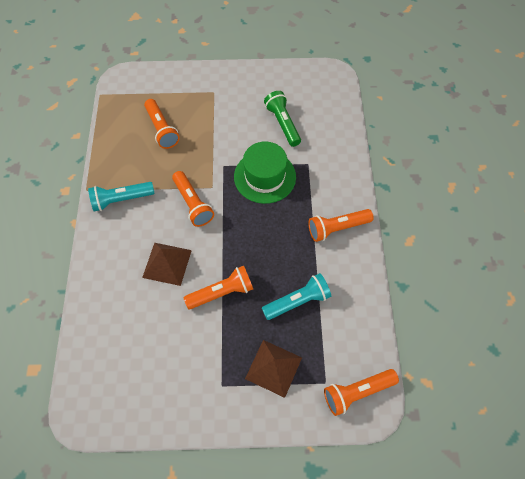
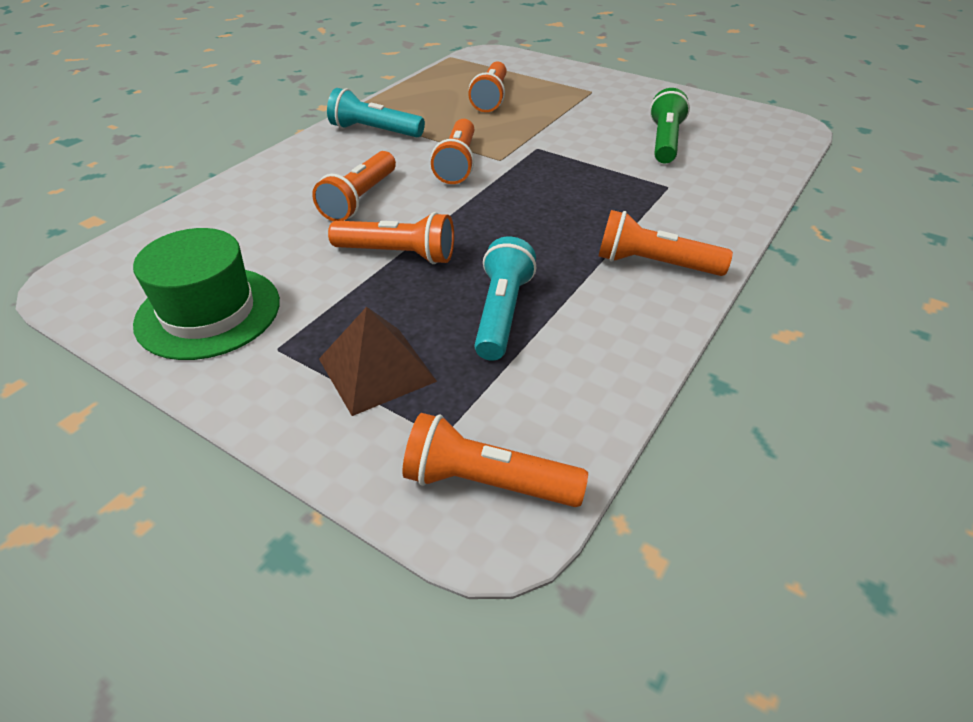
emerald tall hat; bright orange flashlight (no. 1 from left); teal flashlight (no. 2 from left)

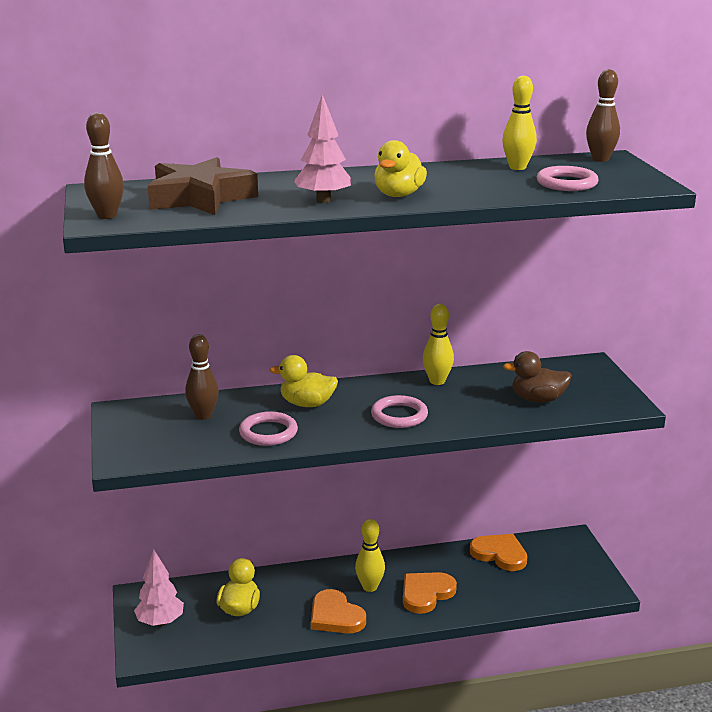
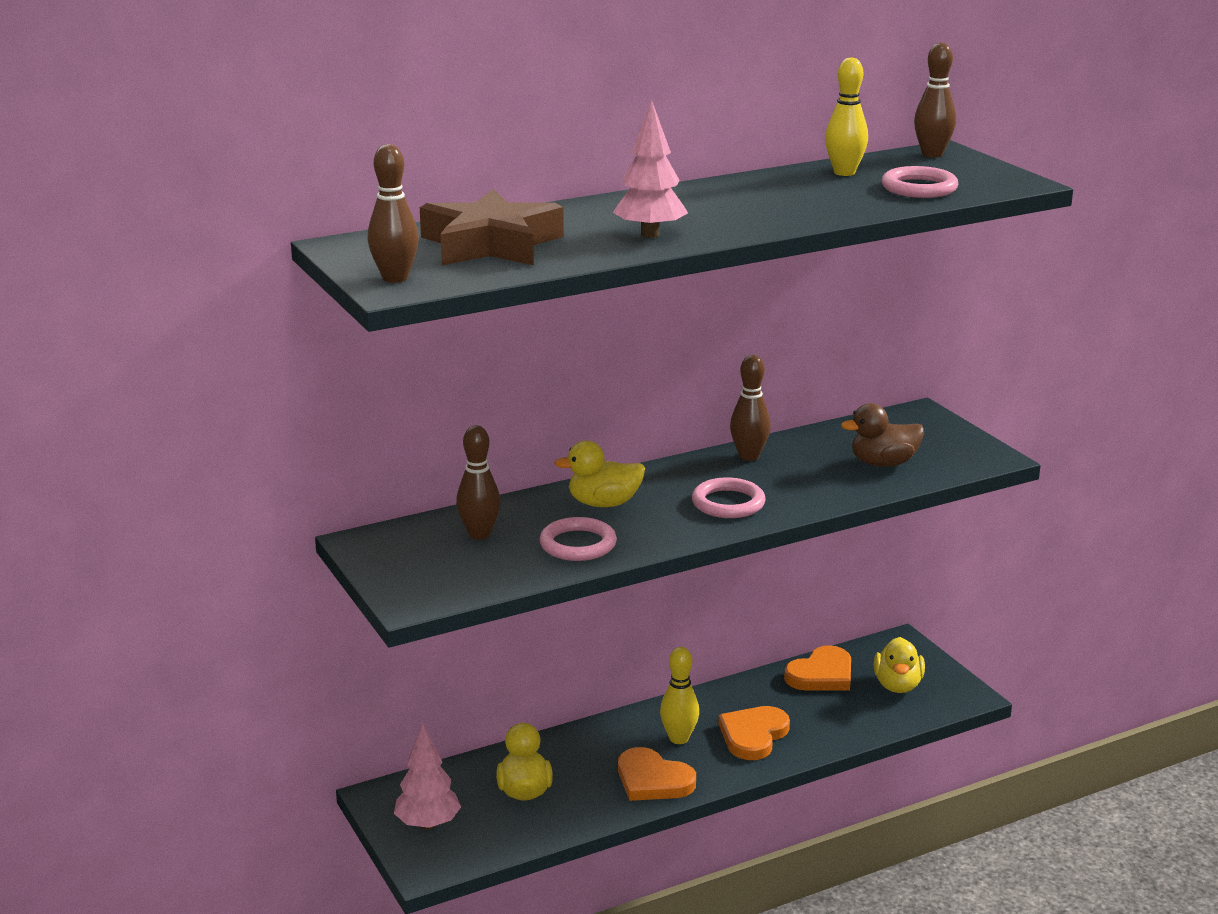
bright yellow duck (no. 3 from left); russet bowling pin (no. 3 from left); bright orange heart (no. 3 from left)

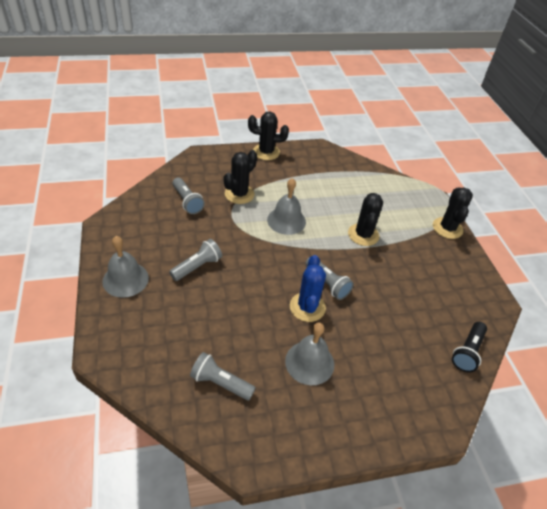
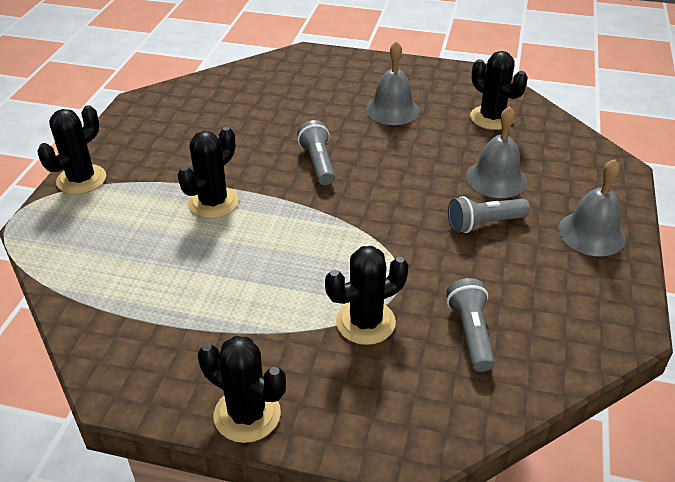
grey bell (no. 2 from left); blue cactus; jet-black flashlight; jet-black cactus (no. 5 from left)

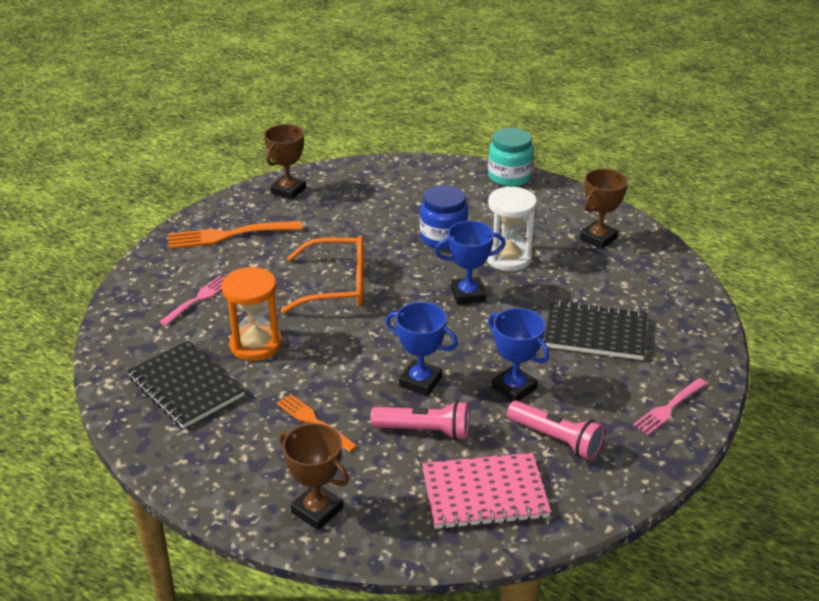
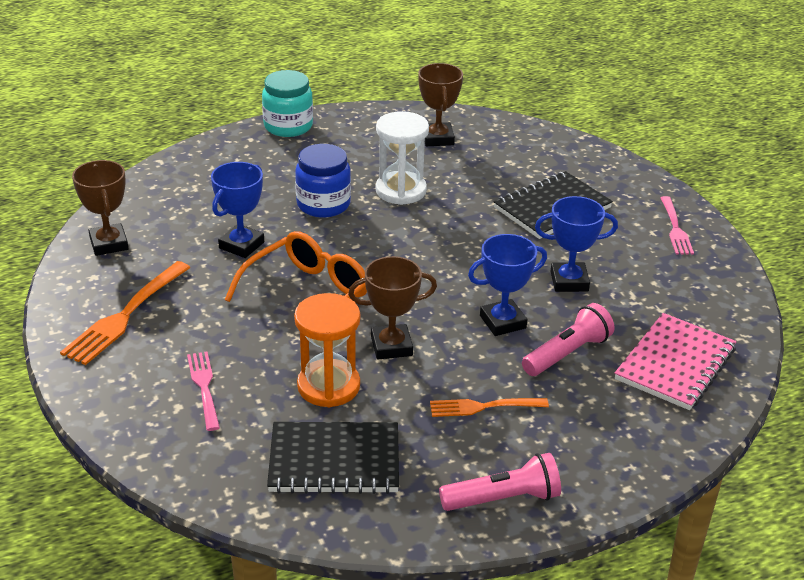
blue prize cup (no. 1 from left); rose-pink flashlight (no. 1 from left); russet prize cup (no. 2 from left)

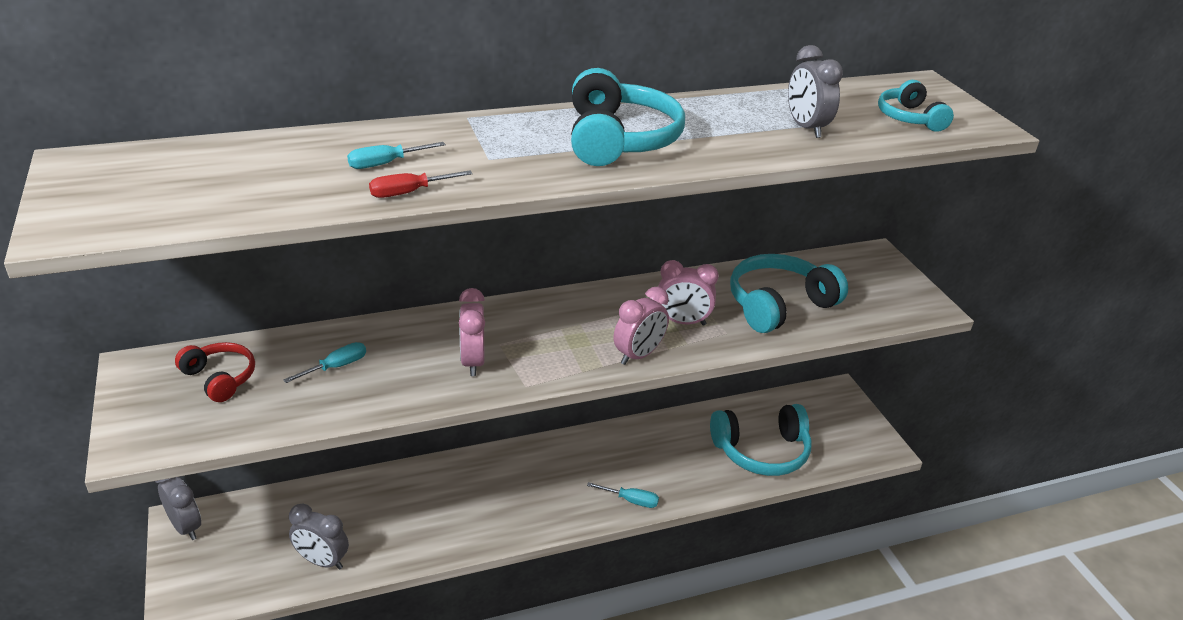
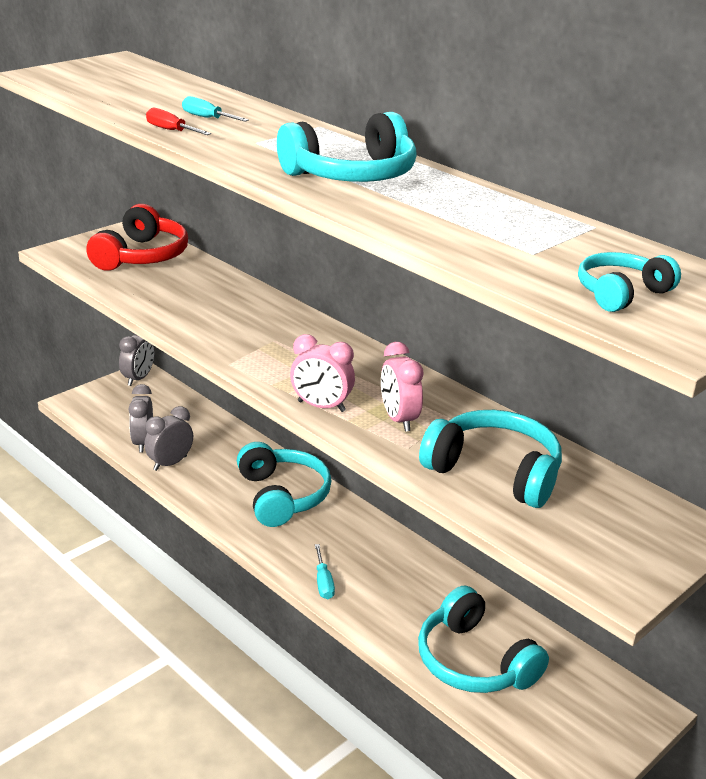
grey clock (no. 3 from left); rose-pink clock (no. 1 from left in the first image); scarlet headset; teal hand screwdriver (no. 1 from left in the first image); teal headset (no. 1 from left)

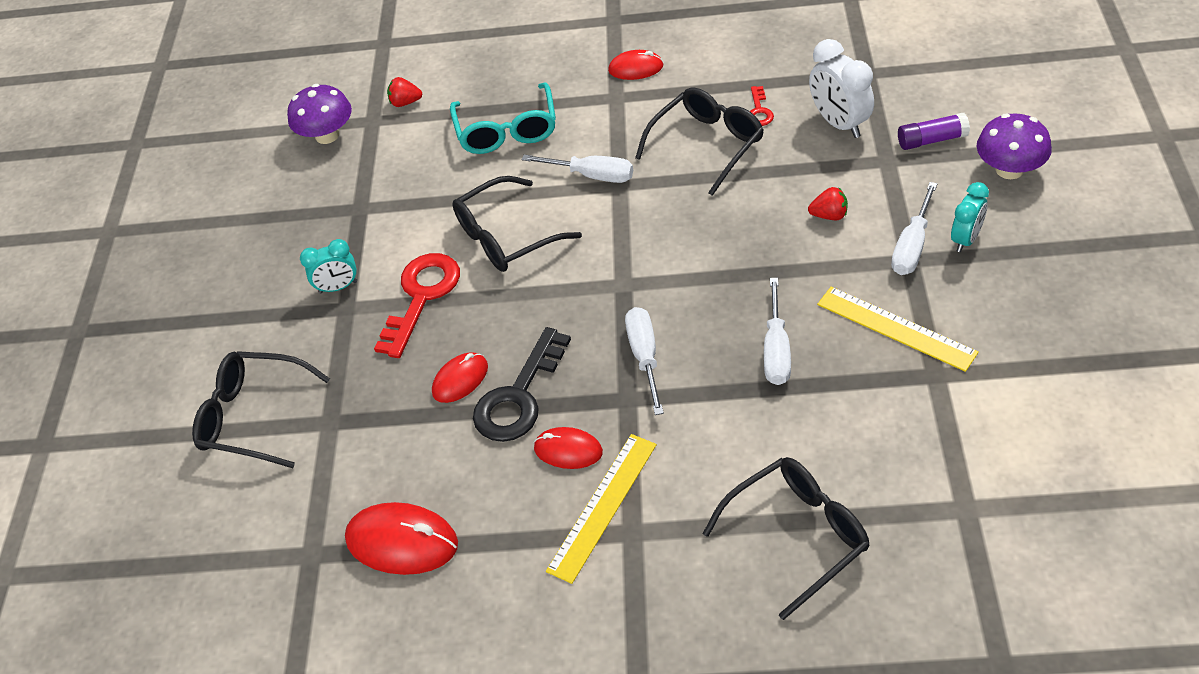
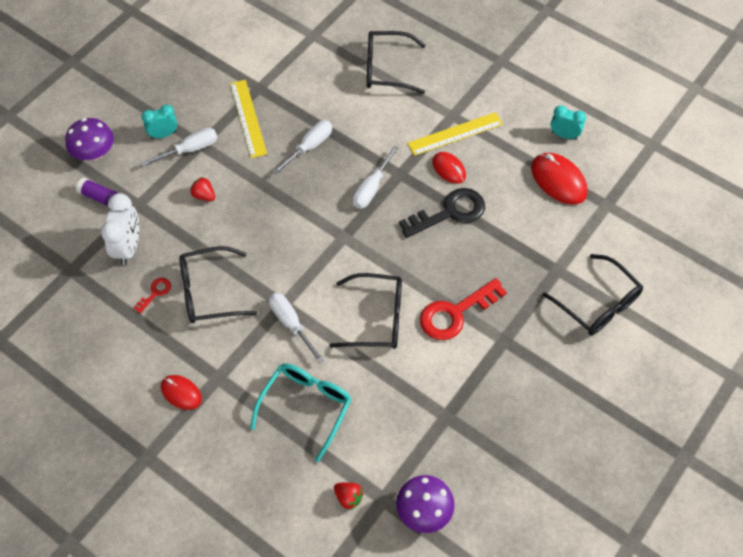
teal clock (no. 2 from left); scarlet mouse (no. 2 from left in the first image)

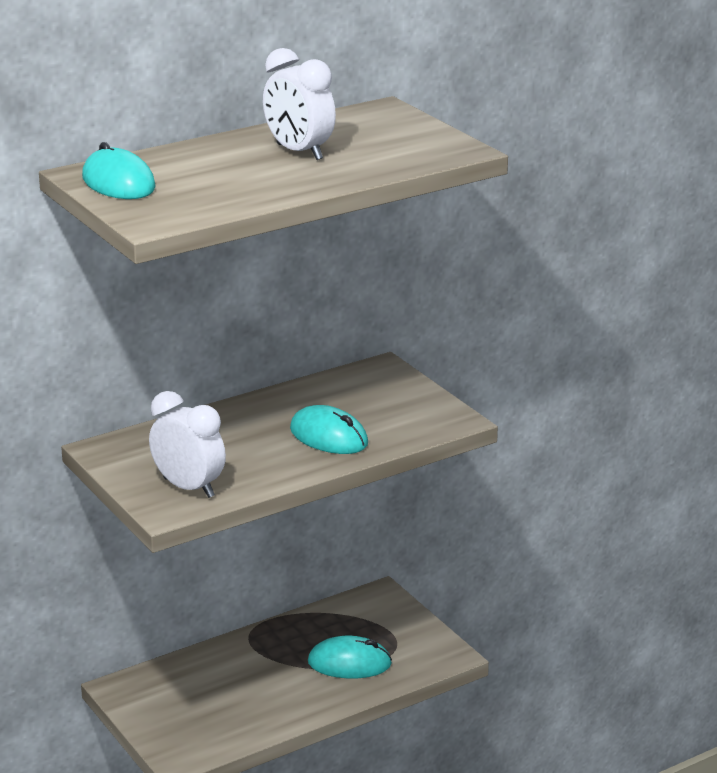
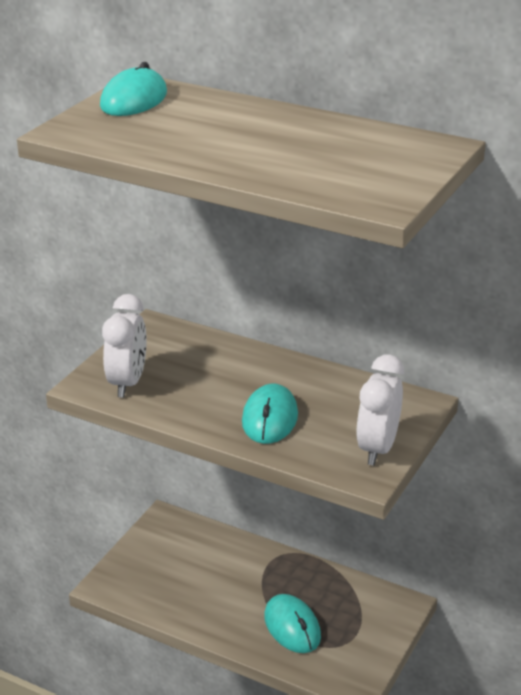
white clock (no. 2 from left)

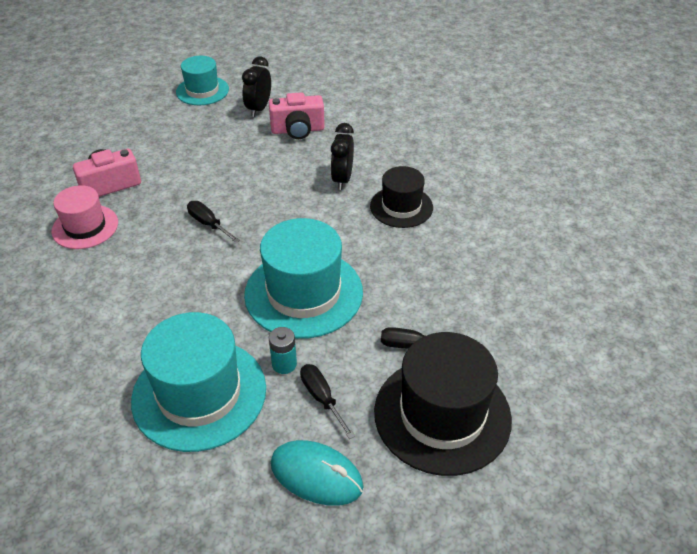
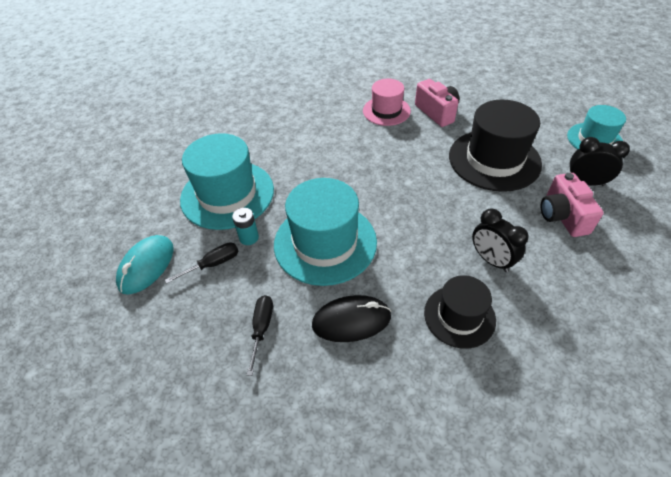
jet-black clock (no. 1 from left); jet-black hand screwdriver (no. 1 from left in the first image); jet-black tall hat (no. 2 from left); jet-black mouse

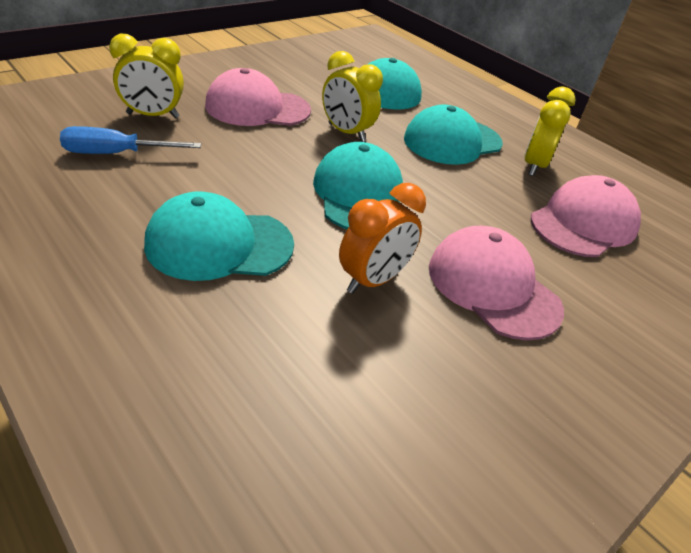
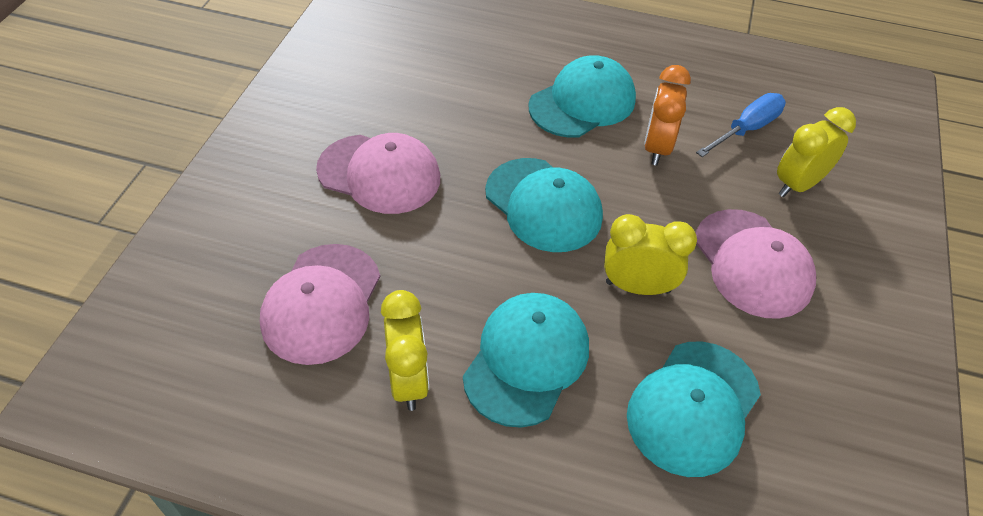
rose-pink baseball cap (no. 3 from left); bright orange clock

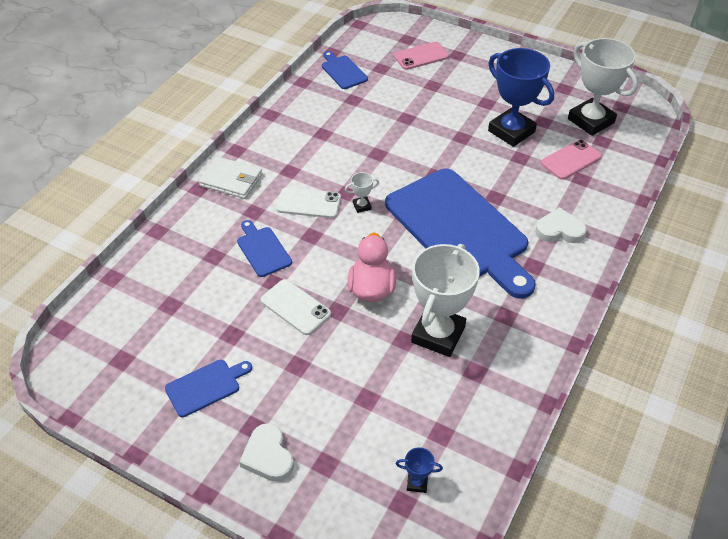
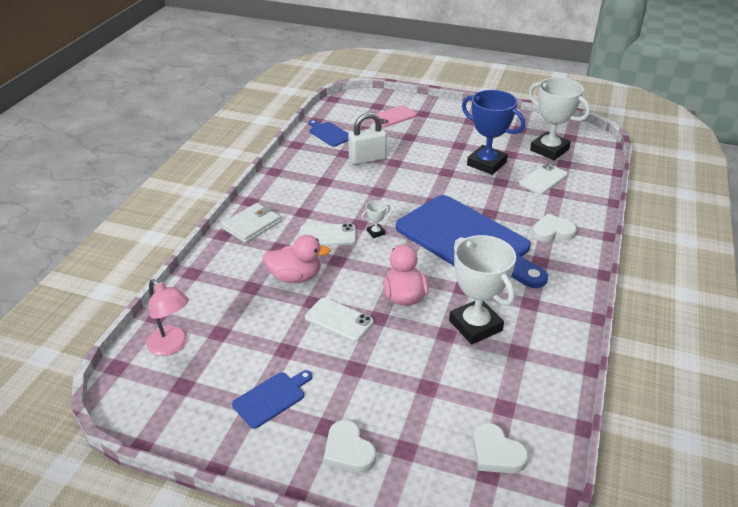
white phone (no. 3 from left); white billfold; rose-pink duck (no. 1 from left); white prize cup (no. 2 from left); white heart (no. 2 from left); white lock; rose-pink reading lamp

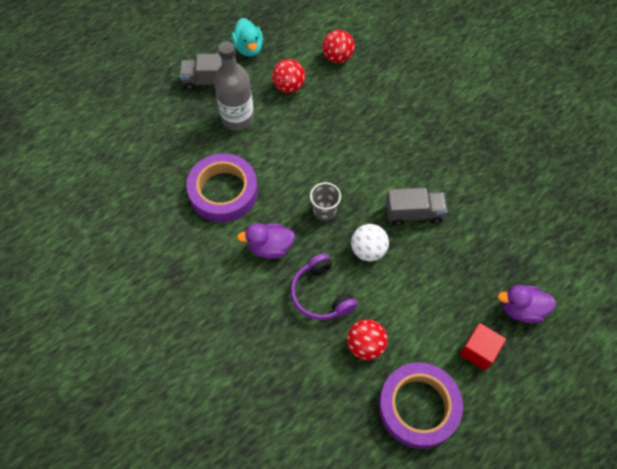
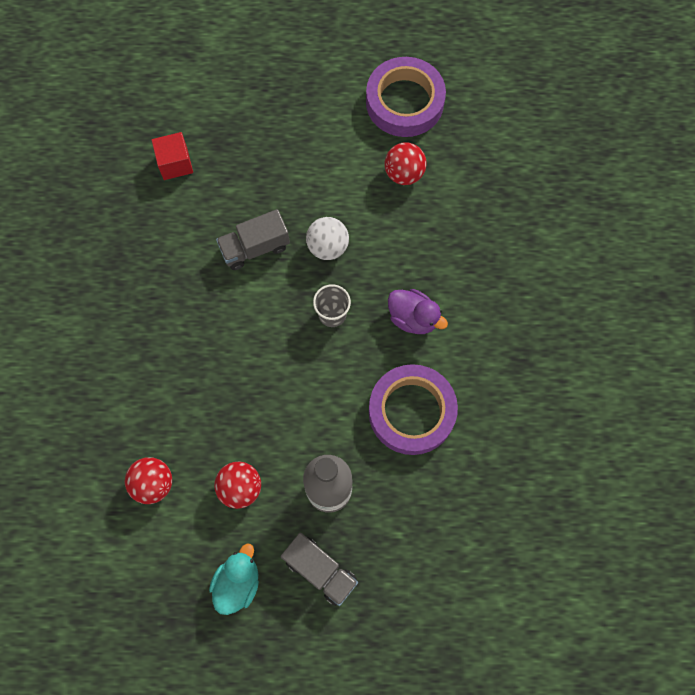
grey toy truck (no. 1 from left); purple headset; purple duck (no. 2 from left in the first image); scarlet cube

